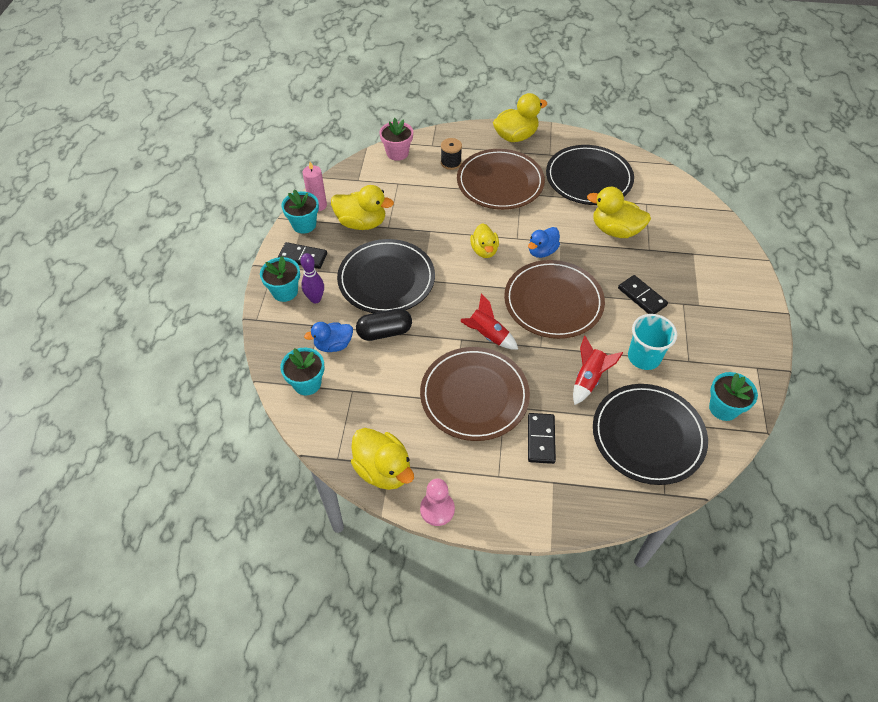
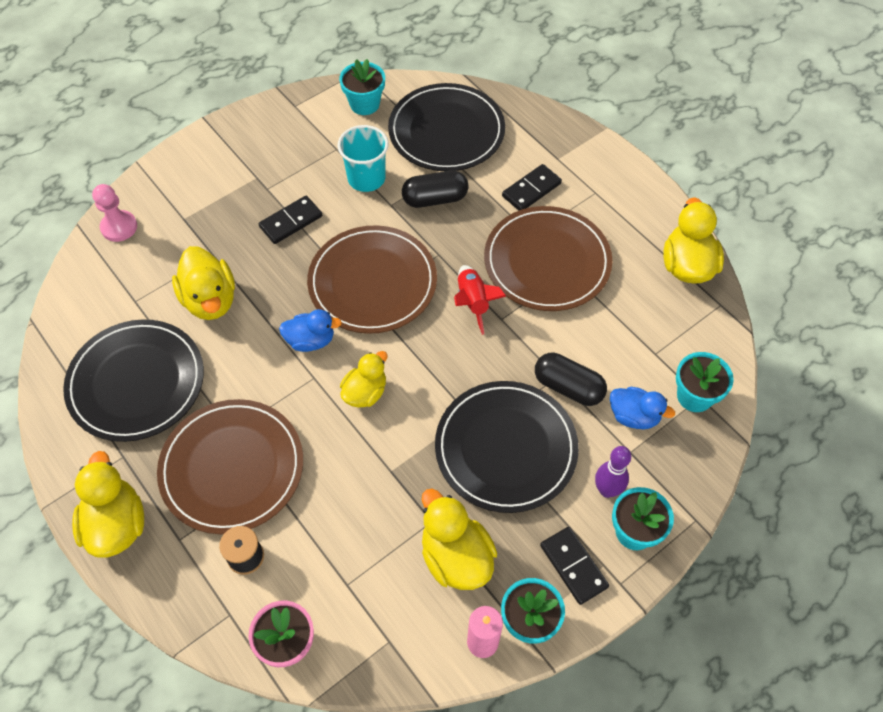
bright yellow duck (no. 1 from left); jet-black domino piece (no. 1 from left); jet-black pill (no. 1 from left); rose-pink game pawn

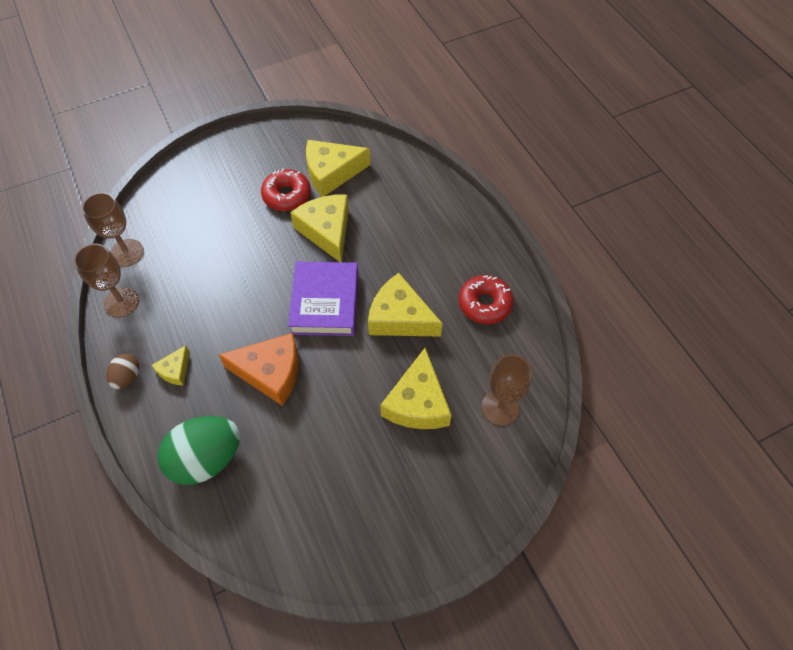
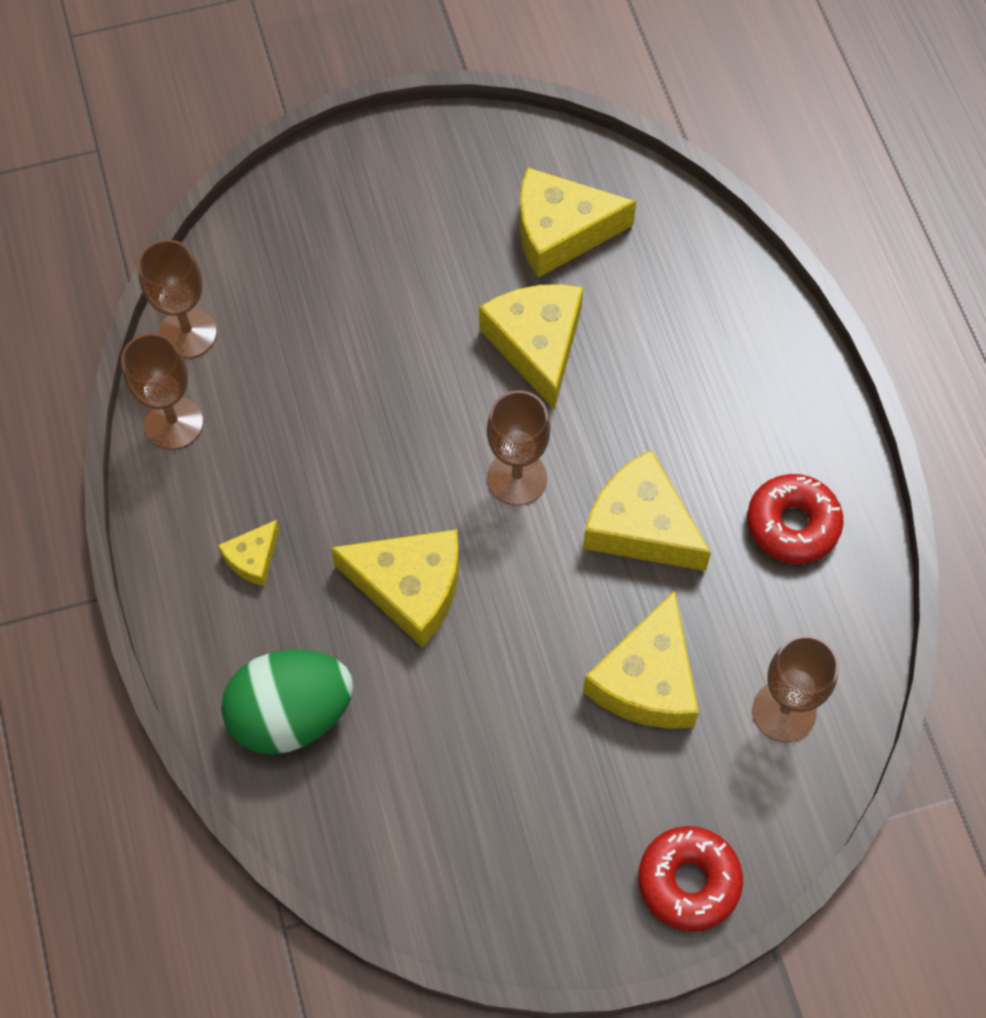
scarlet donut (no. 1 from left); russet wine glass (no. 3 from left); bright yellow cheese wedge (no. 2 from left); russet toy egg

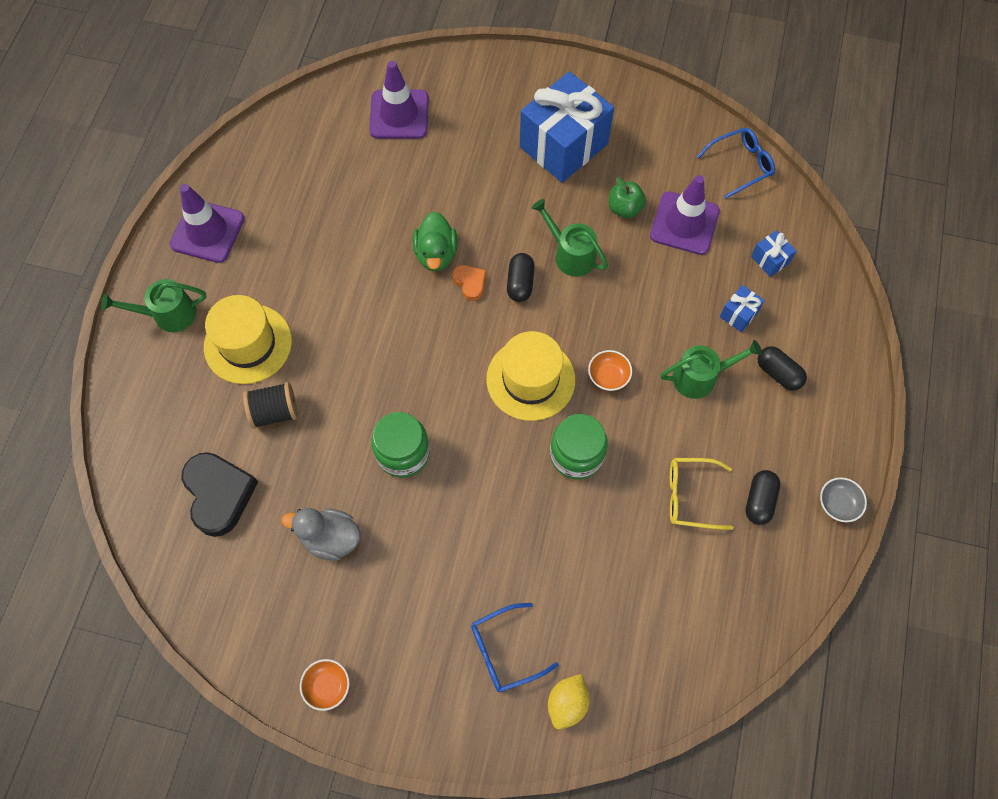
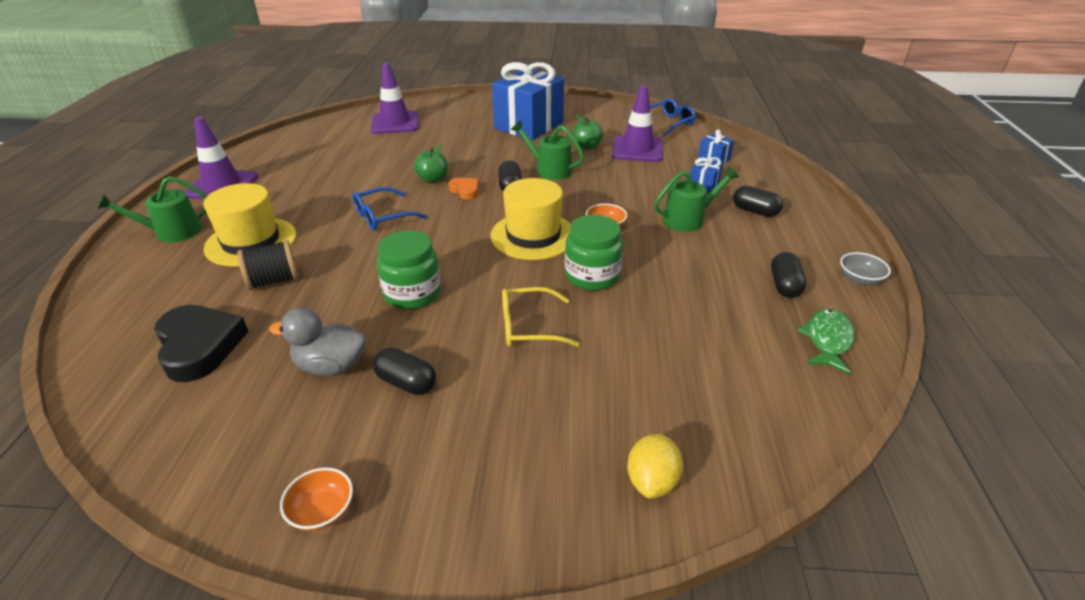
emerald apple fruit (no. 1 from left); bright yellow spectacles; blue spectacles (no. 1 from left); emerald toy fish; jet-black pill (no. 1 from left)

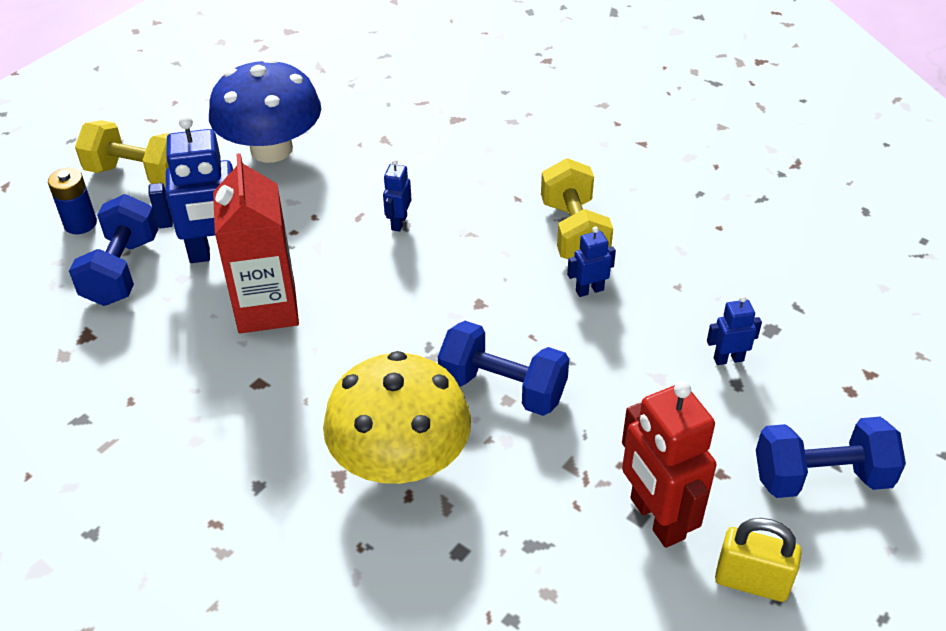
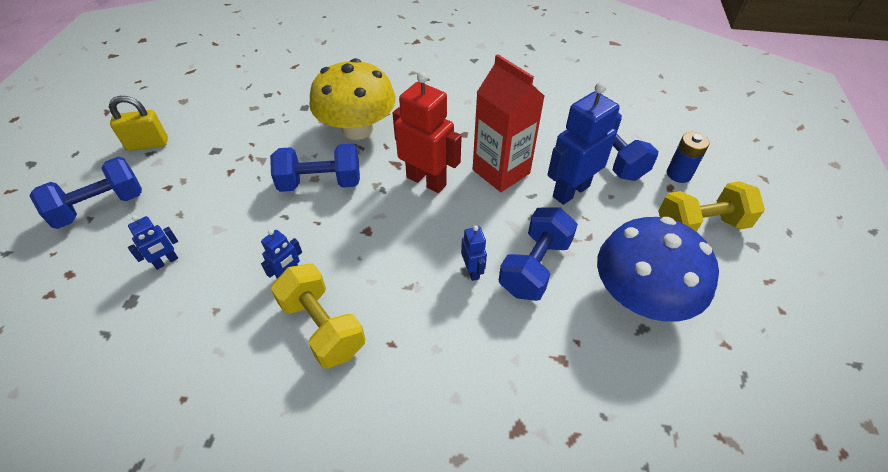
scarlet robot; blue dumbbell (no. 3 from left)

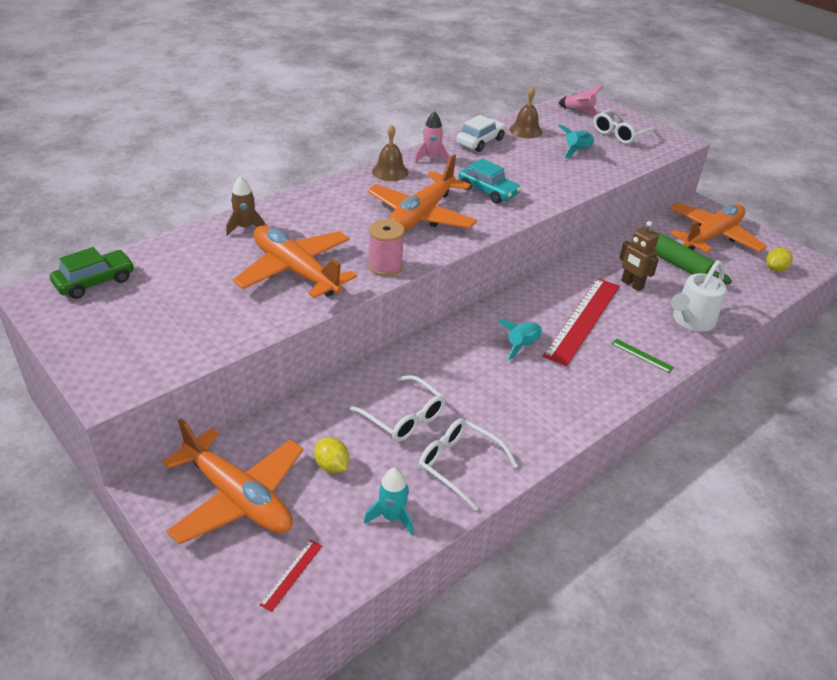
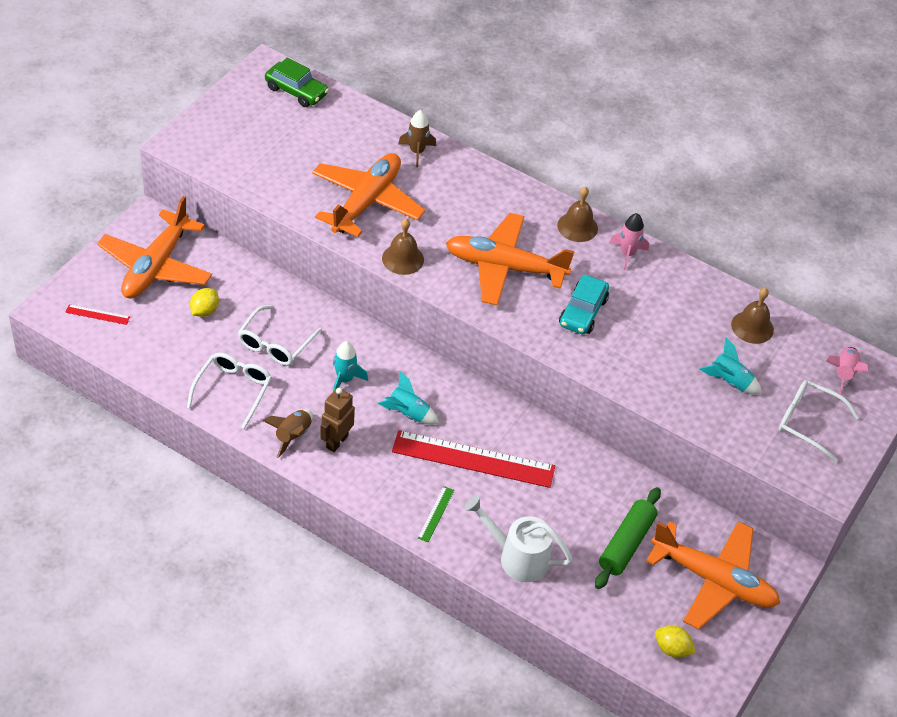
white car; russet bell (no. 1 from left); russet robot; teal spaceship (no. 1 from left); russet spaceship (no. 1 from left)

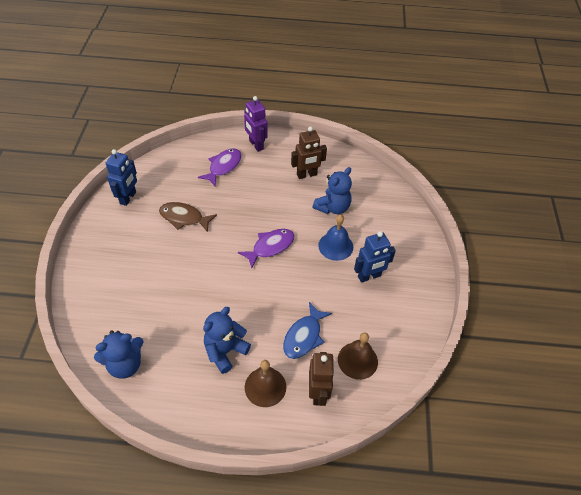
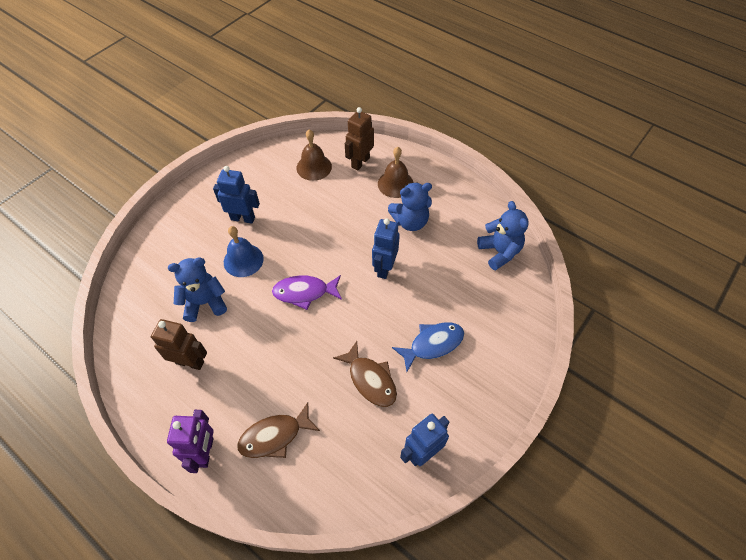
russet toy fish (no. 1 from left); blue toy fish; blue stuffed bear (no. 3 from left); blue robot (no. 2 from left)

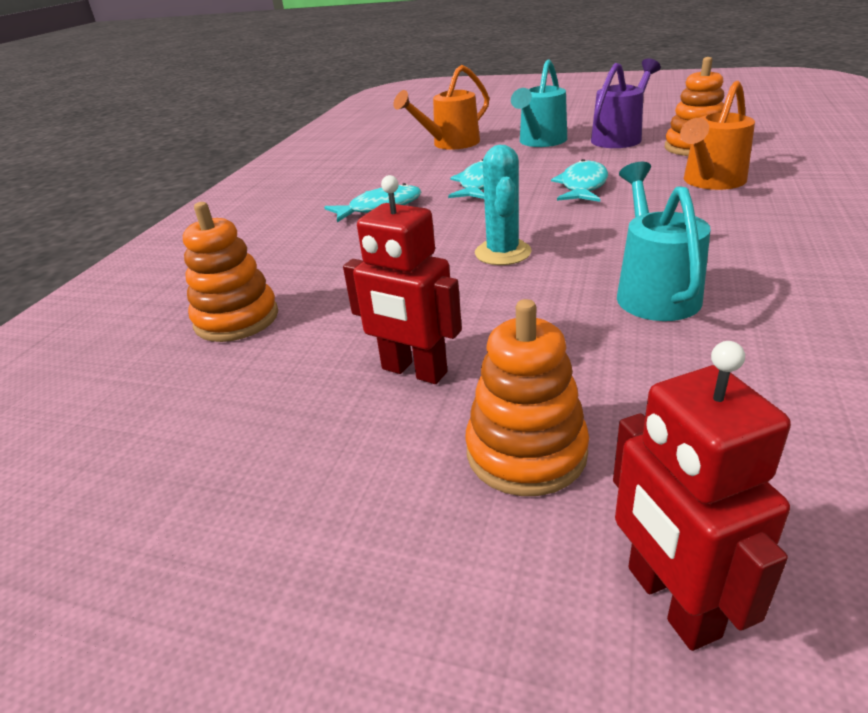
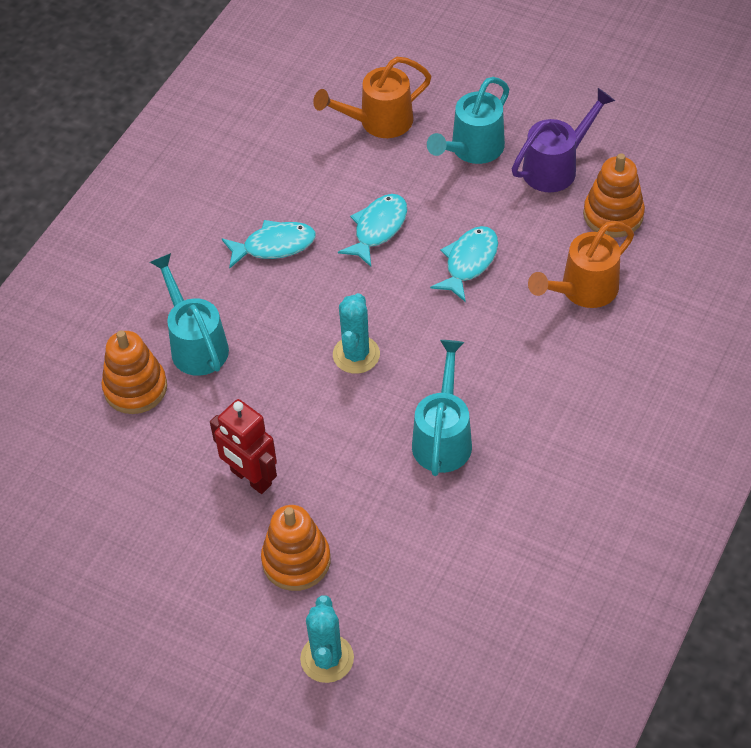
teal cactus (no. 1 from left); teal sprinkling can (no. 1 from left)

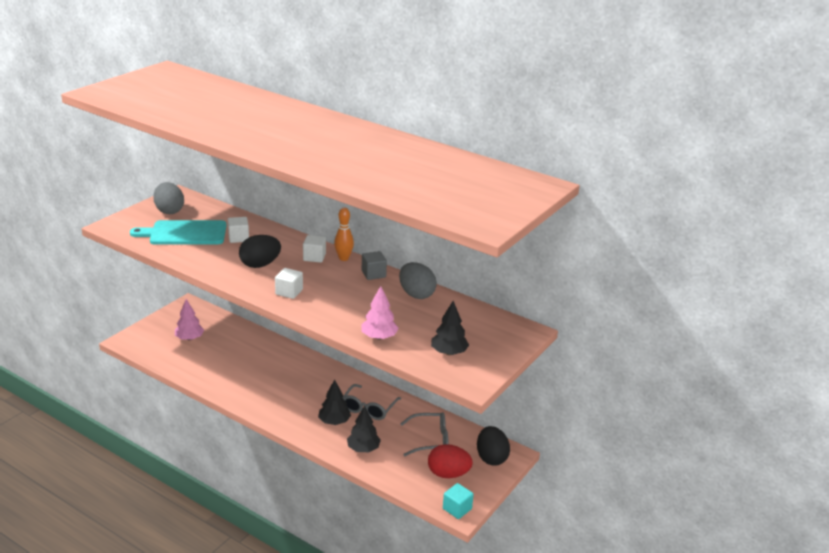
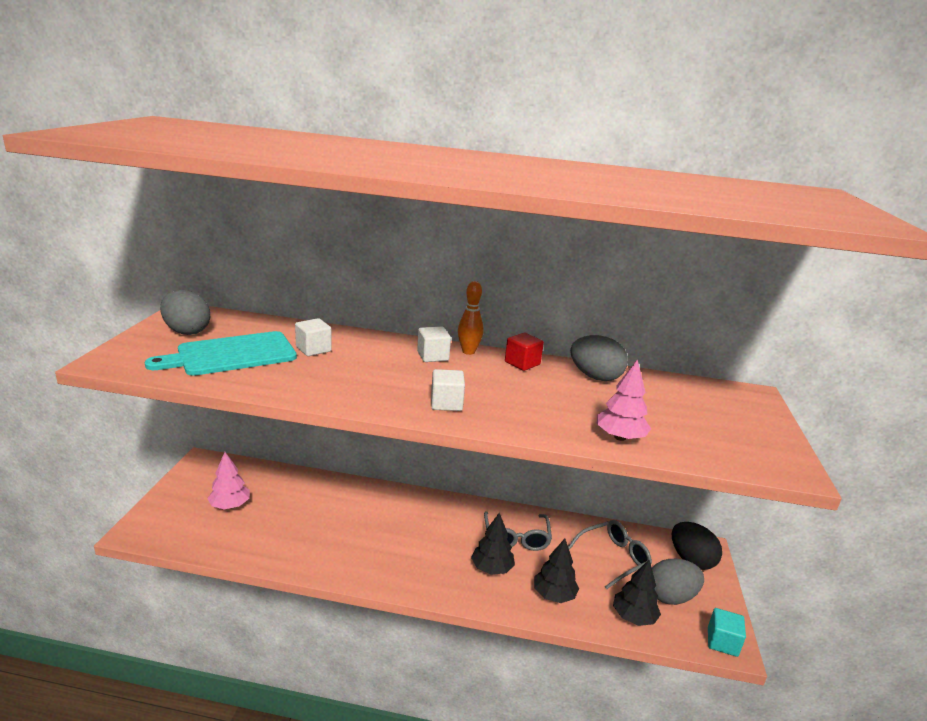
jet-black toy egg (no. 1 from left in the first image); scarlet cube; jet-black fir tree (no. 3 from left); grey toy egg (no. 3 from left)

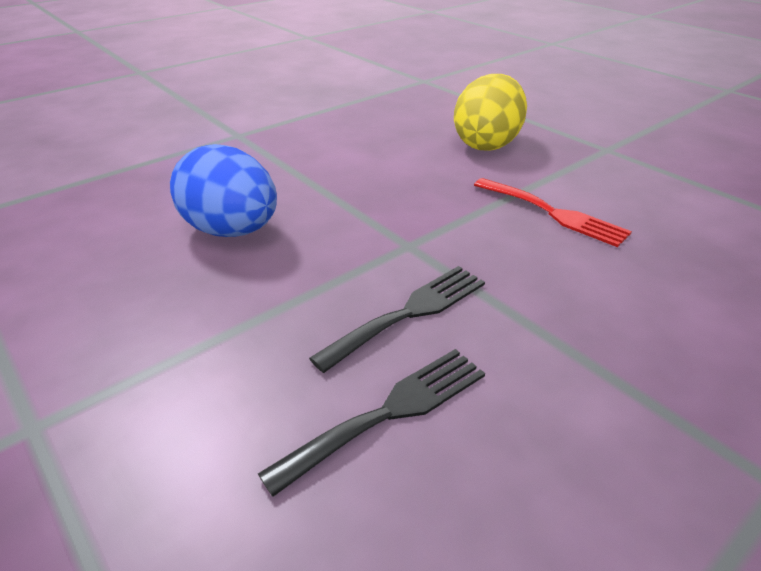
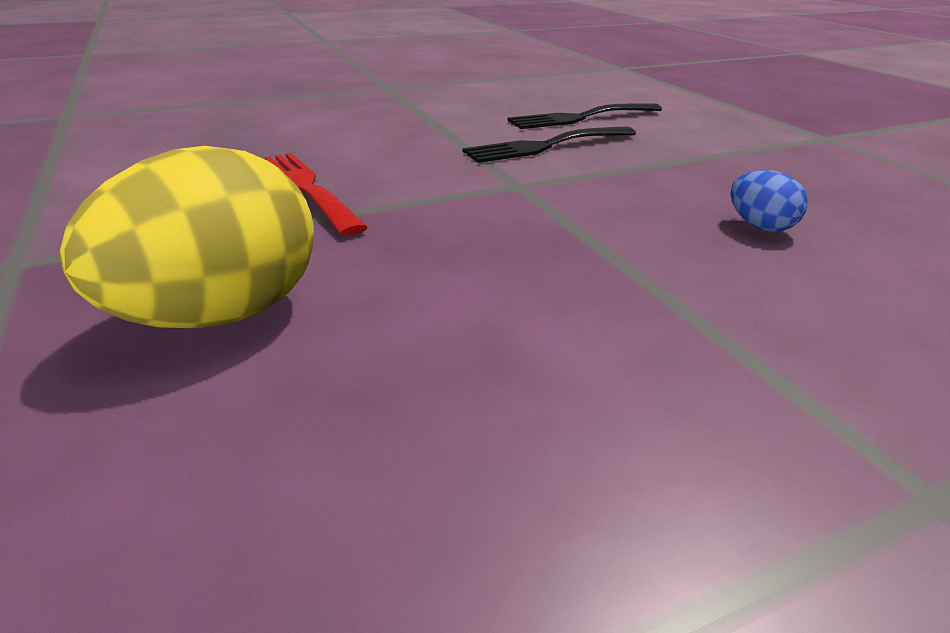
blue toy egg

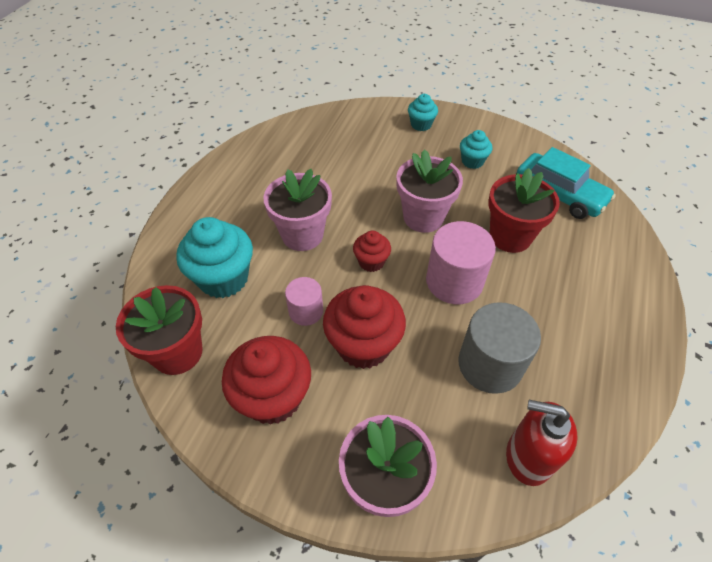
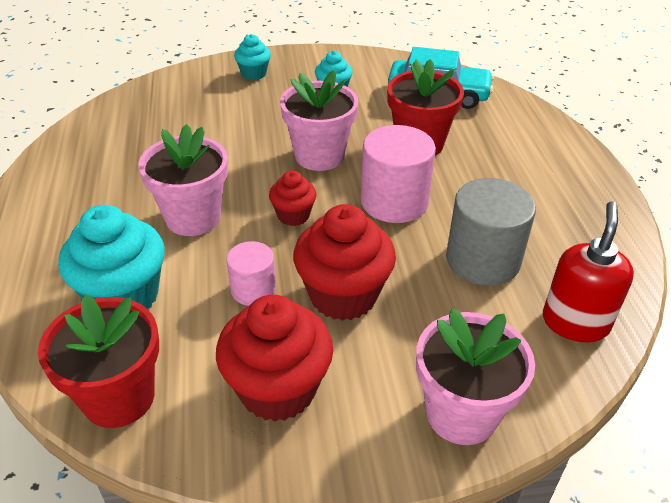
scarlet soap dispenser

